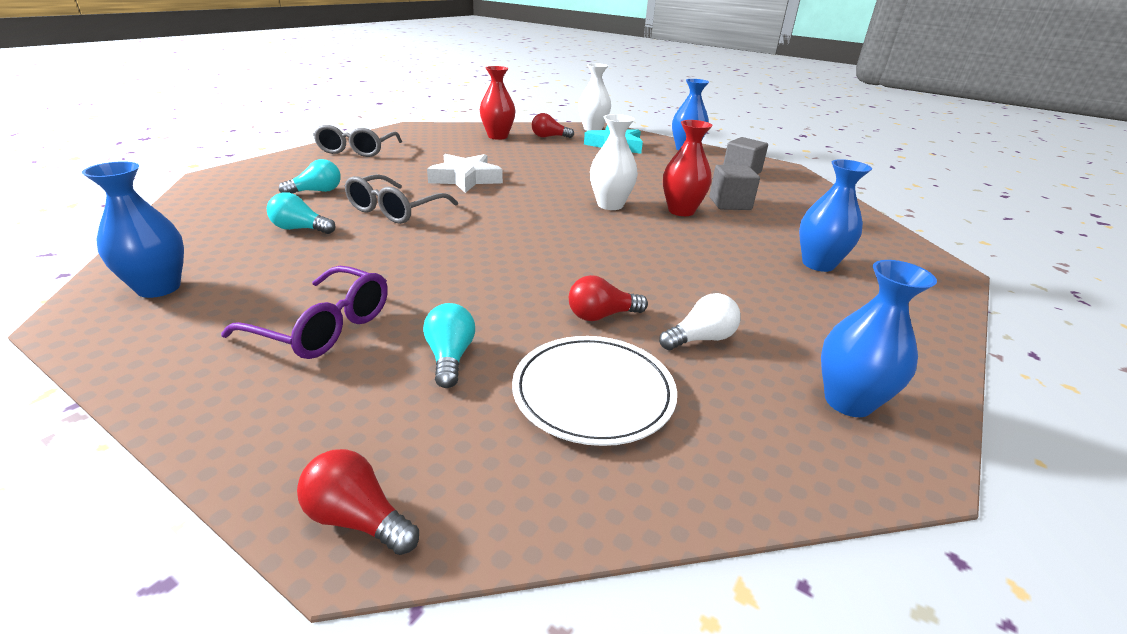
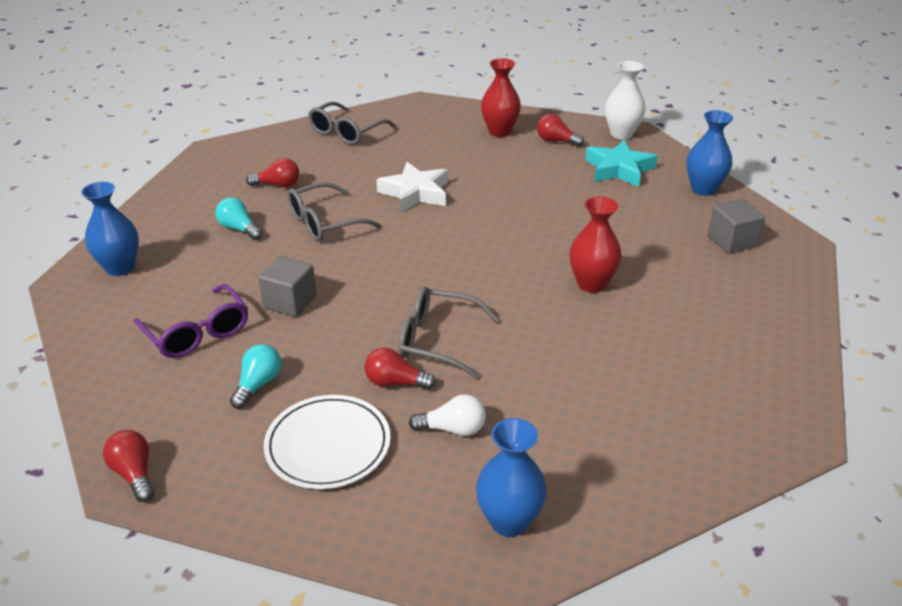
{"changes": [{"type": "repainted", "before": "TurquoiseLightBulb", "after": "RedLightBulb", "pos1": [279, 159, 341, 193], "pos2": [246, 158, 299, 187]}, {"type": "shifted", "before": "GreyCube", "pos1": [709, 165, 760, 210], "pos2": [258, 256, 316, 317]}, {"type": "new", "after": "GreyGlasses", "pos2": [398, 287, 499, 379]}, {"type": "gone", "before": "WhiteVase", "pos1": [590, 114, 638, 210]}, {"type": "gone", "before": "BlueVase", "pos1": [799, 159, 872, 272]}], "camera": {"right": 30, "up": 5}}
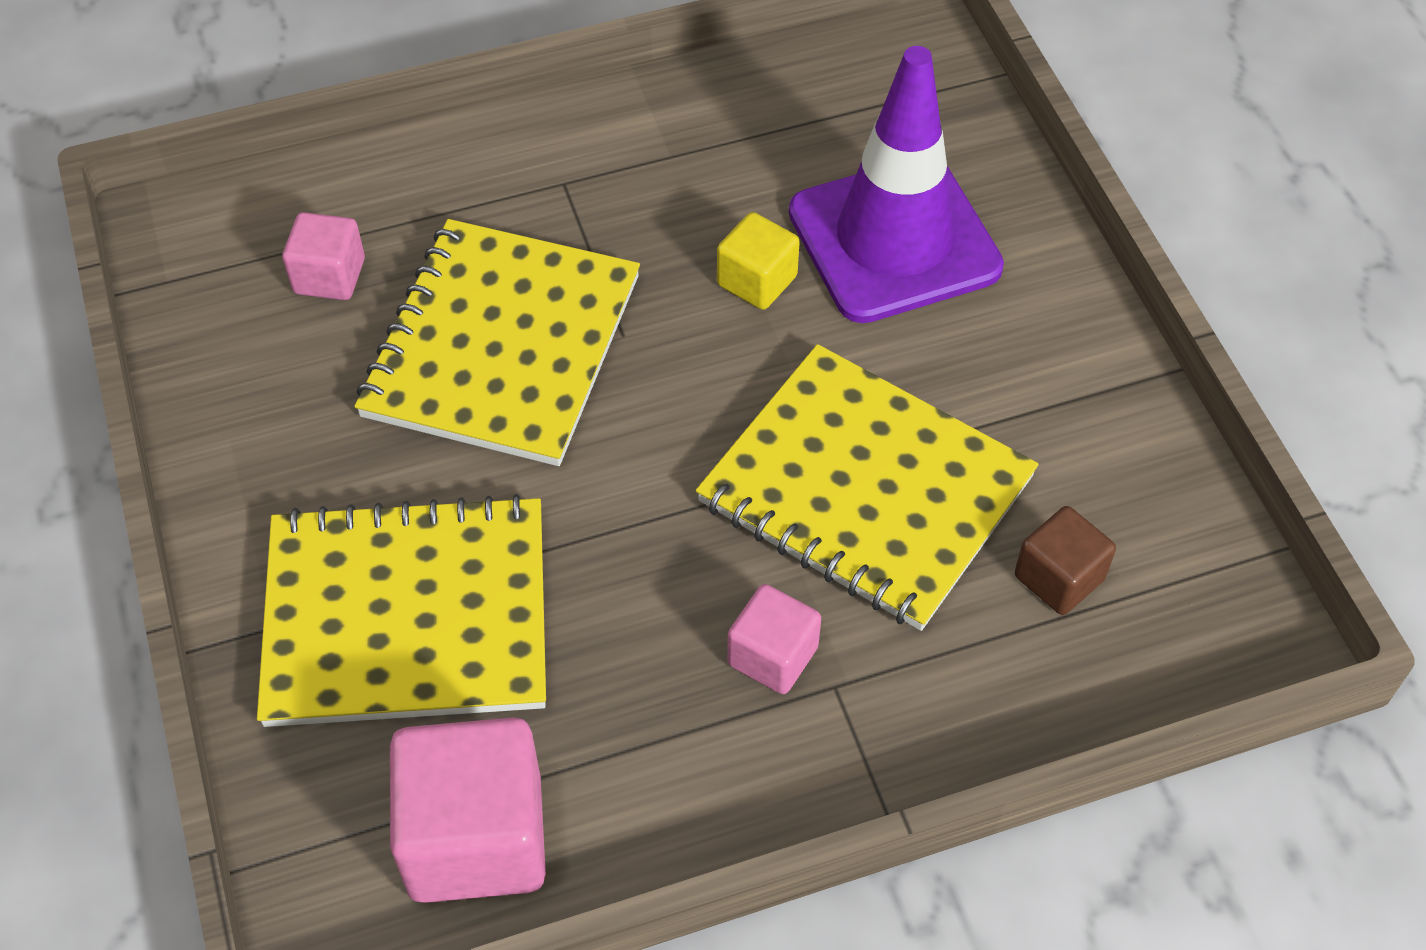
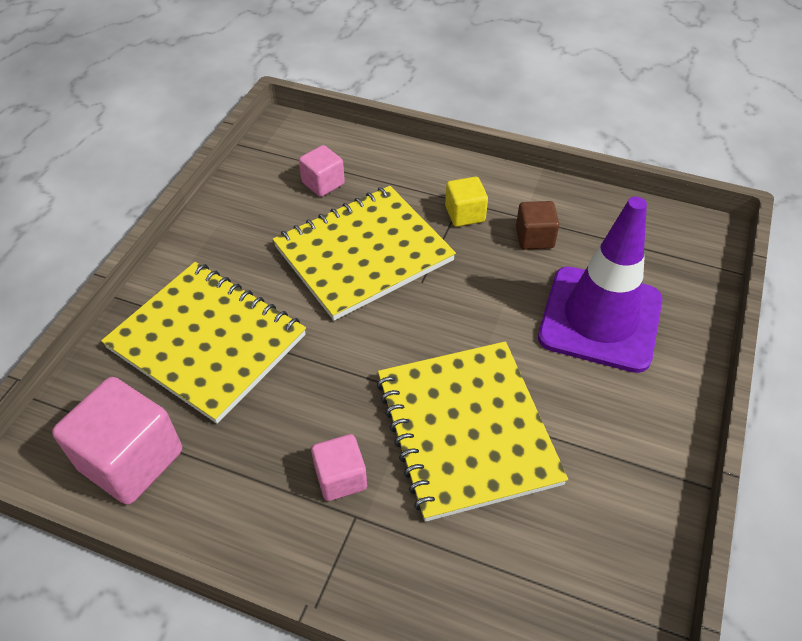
{"changes": [{"type": "shifted", "before": "YellowCube", "pos1": [717, 212, 800, 310], "pos2": [445, 177, 488, 227]}, {"type": "shifted", "before": "BrownCube", "pos1": [1015, 506, 1116, 615], "pos2": [516, 201, 559, 249]}], "camera": {"right": 40, "up": -5}}
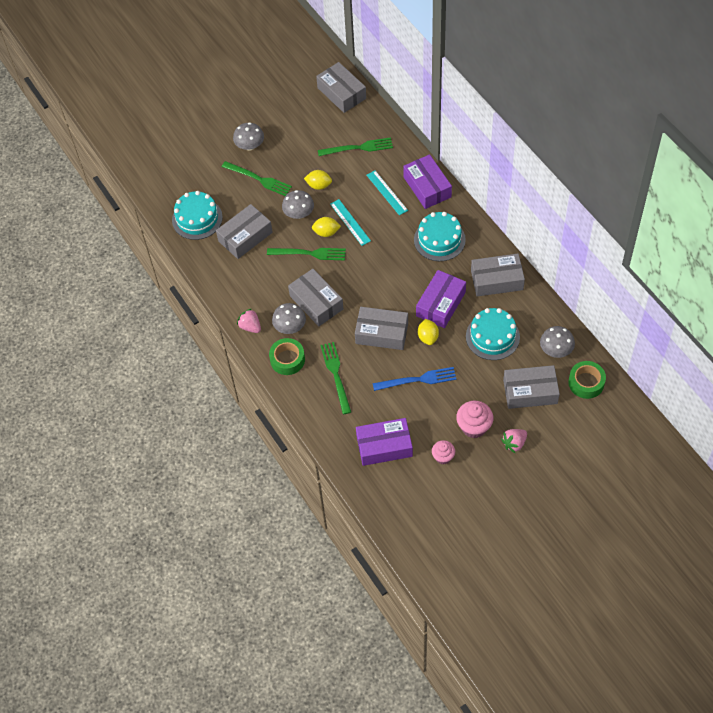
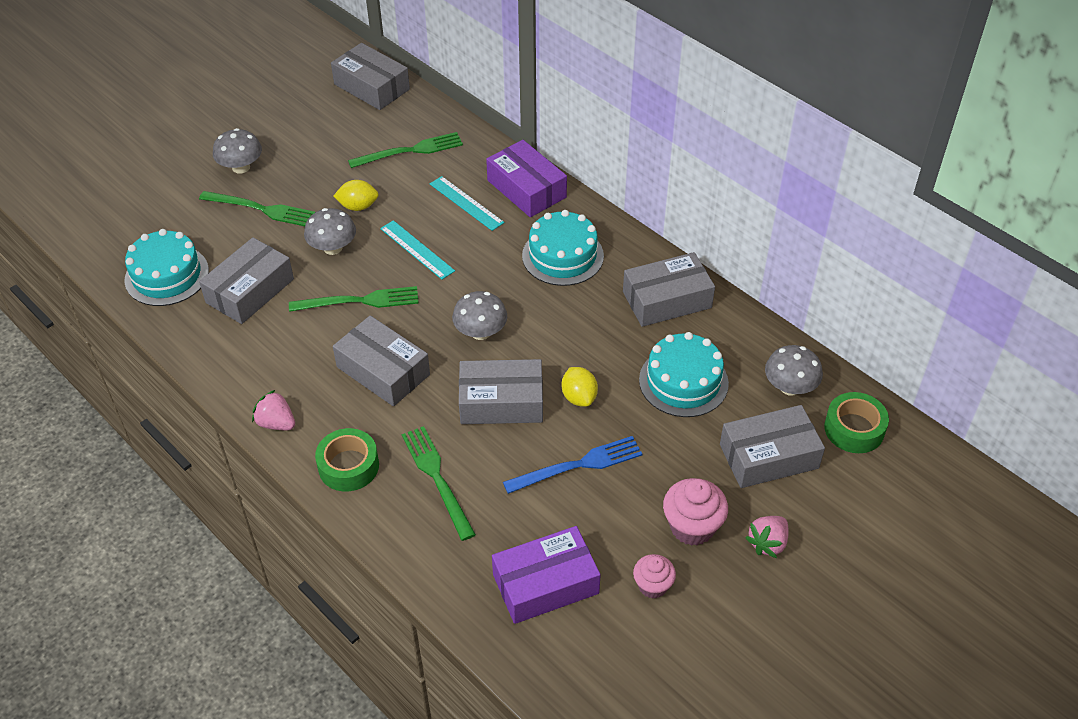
{"changes": [{"type": "shifted", "before": "GreyMushroom", "pos1": [272, 303, 306, 334], "pos2": [452, 291, 507, 340]}, {"type": "gone", "before": "YellowLemon", "pos1": [312, 217, 341, 237]}, {"type": "gone", "before": "PurpleBox", "pos1": [416, 270, 466, 328]}], "camera": {"right": -15, "up": -10}}
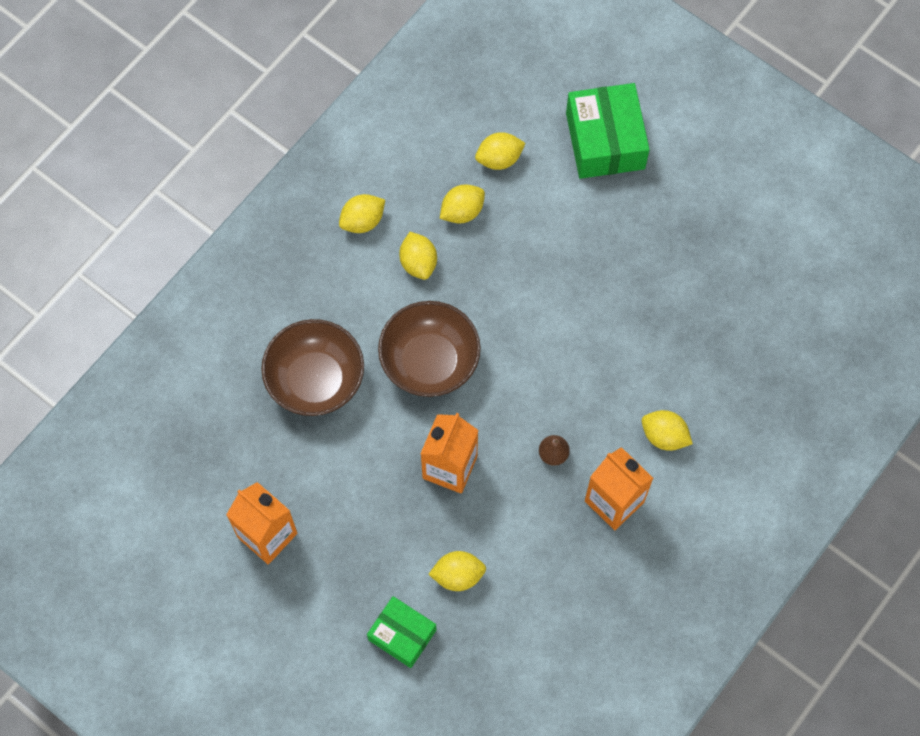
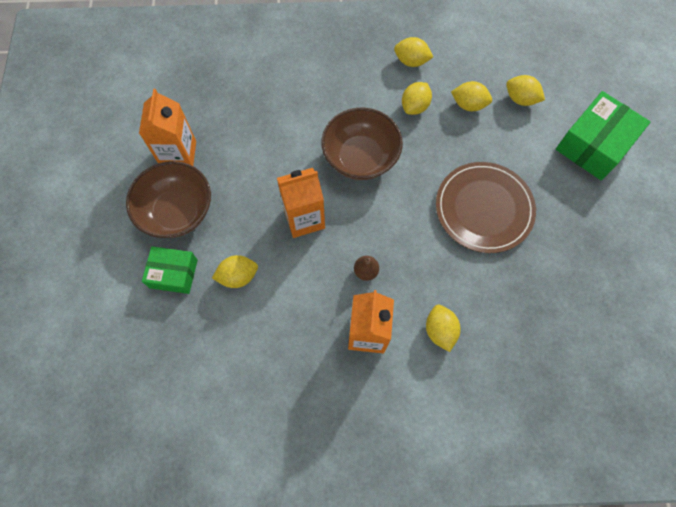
{"changes": [{"type": "shifted", "before": "BrownBowl", "pos1": [261, 319, 364, 416], "pos2": [126, 161, 211, 238]}, {"type": "rotated", "before": "GreenBox", "pos1": [367, 596, 436, 668], "pos2": [142, 246, 198, 294], "turn": -75}, {"type": "rotated", "before": "YellowLemon", "pos1": [428, 551, 486, 591], "pos2": [212, 255, 258, 288], "turn": -60}, {"type": "new", "after": "BrownPlate", "pos2": [436, 162, 536, 253]}], "camera": {"right": 50, "up": 0}}
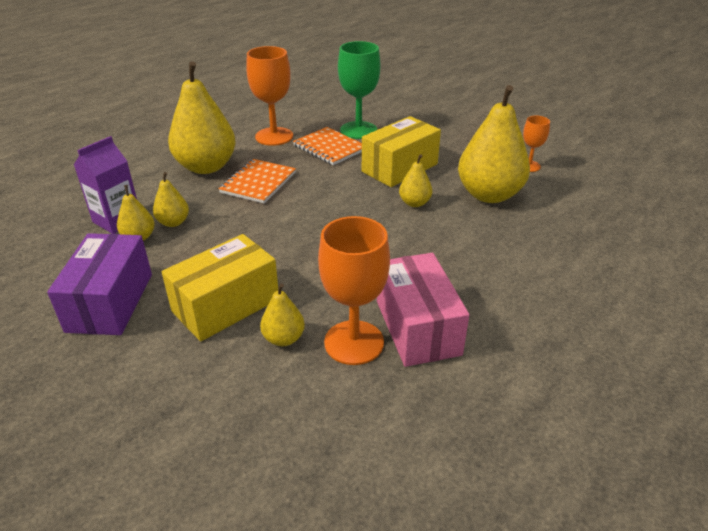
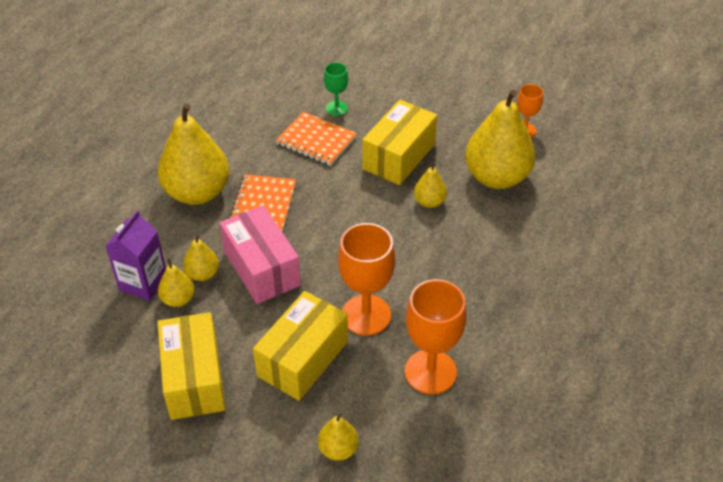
{"changes": [{"type": "repainted", "before": "PurpleBox", "after": "YellowBox", "pos1": [47, 233, 152, 335], "pos2": [157, 312, 225, 420]}, {"type": "shifted", "before": "PinkBox", "pos1": [377, 253, 469, 367], "pos2": [220, 205, 301, 304]}, {"type": "shifted", "before": "YellowPear", "pos1": [260, 283, 305, 346], "pos2": [318, 413, 359, 461]}, {"type": "scaled", "before": "GreenGoblet", "pos1": [338, 41, 380, 139], "pos2": [324, 62, 348, 116], "scale": 0.54}, {"type": "shifted", "before": "OrangeGoblet", "pos1": [246, 46, 293, 146], "pos2": [338, 223, 395, 336]}], "camera": {"right": -15, "up": 10}}
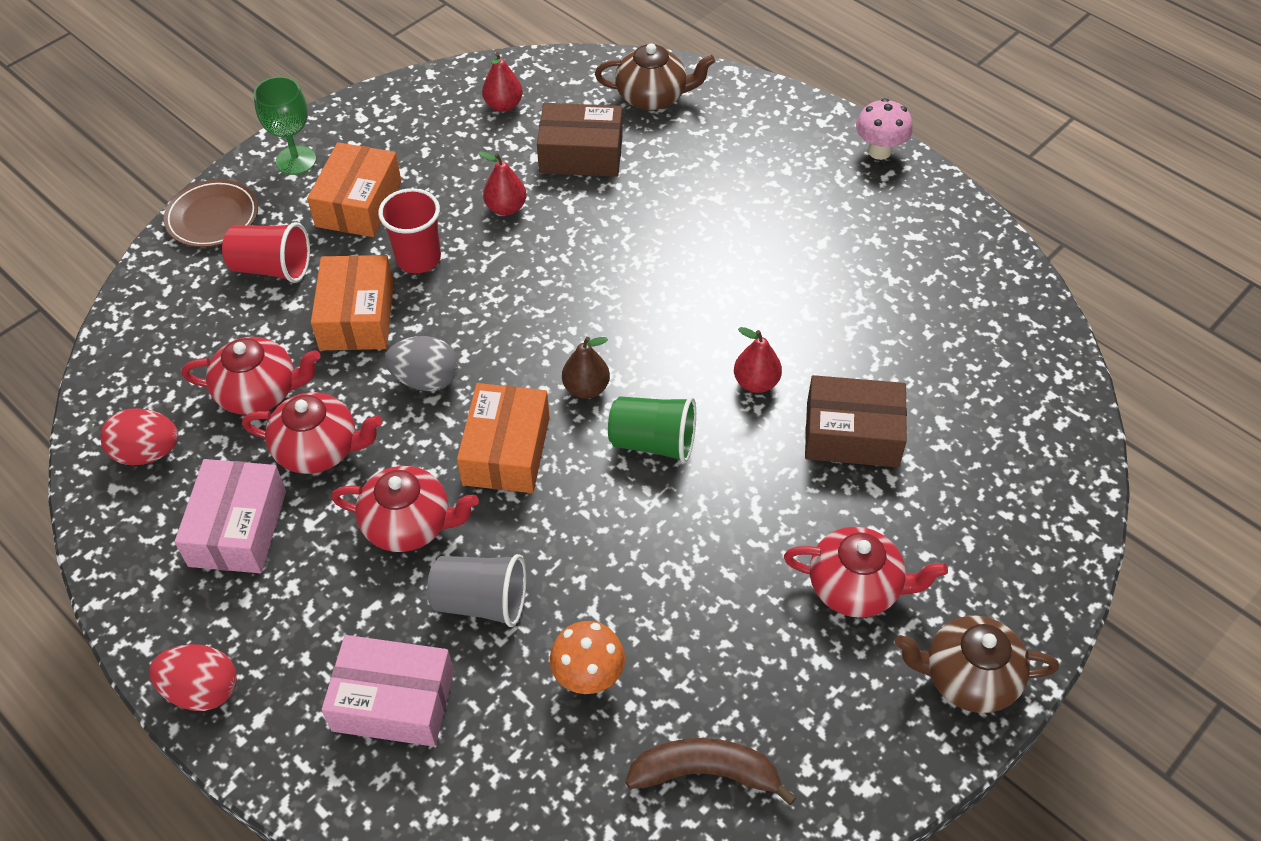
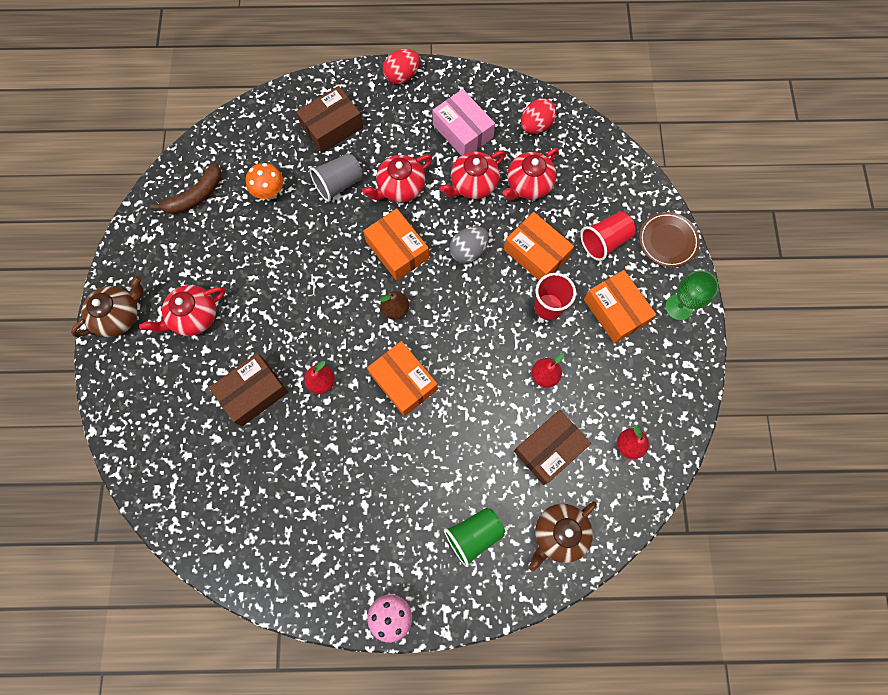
{"changes": [{"type": "repainted", "before": "PinkBox", "after": "BrownBox", "pos1": [321, 635, 454, 747], "pos2": [296, 86, 363, 153]}, {"type": "new", "after": "OrangeBox", "pos2": [367, 341, 438, 416]}, {"type": "shifted", "before": "GreenCup", "pos1": [608, 396, 696, 463], "pos2": [444, 507, 505, 567]}], "camera": {"right": 135, "up": 20}}
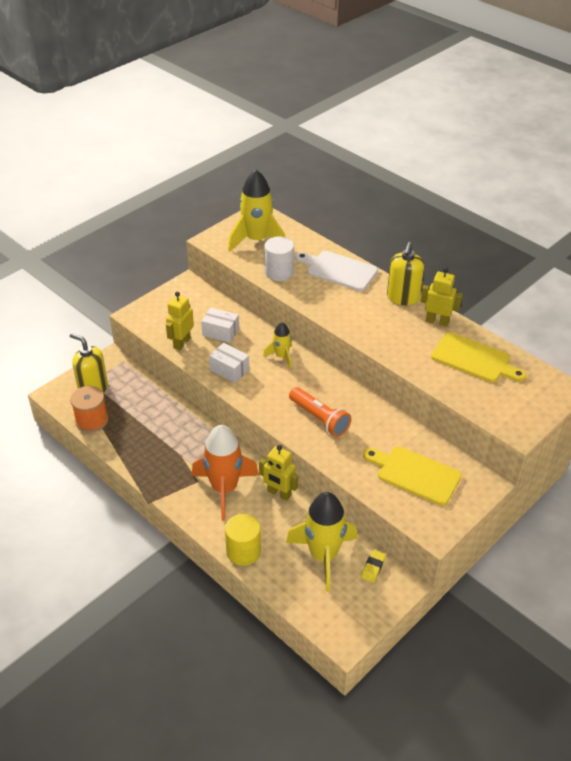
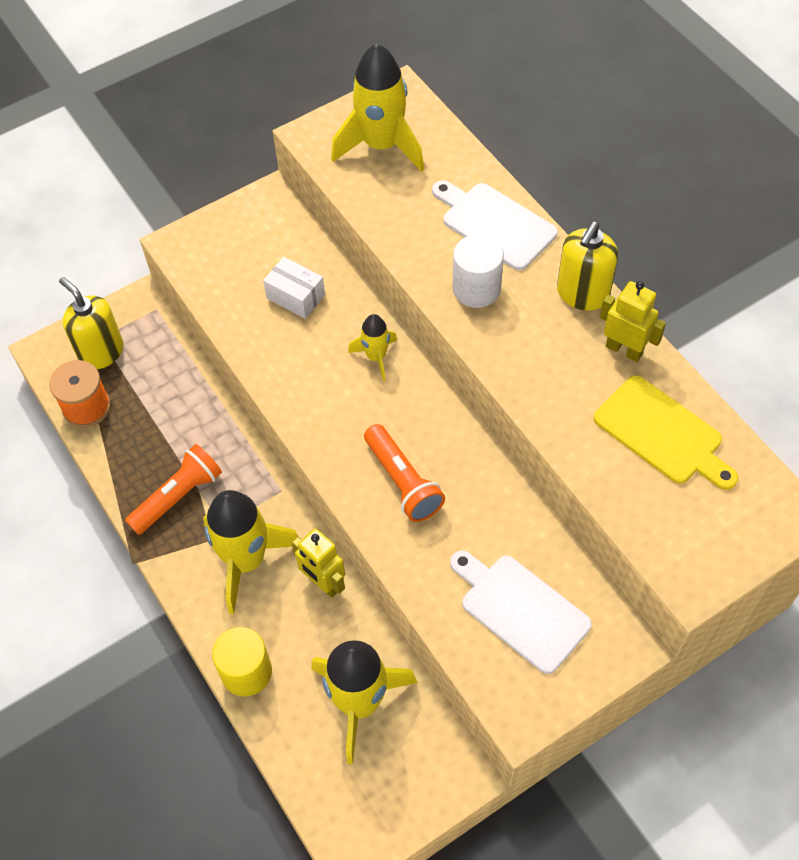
{"changes": [{"type": "new", "after": "OrangeFlashlight", "pos2": [125, 444, 222, 535]}, {"type": "repainted", "before": "OrangeRocket", "after": "YellowRocket", "pos1": [192, 425, 259, 521], "pos2": [203, 490, 299, 614]}, {"type": "repainted", "before": "YellowCuttingBoard", "after": "WhiteCuttingBoard", "pos1": [363, 447, 462, 506], "pos2": [450, 550, 592, 674]}, {"type": "shifted", "before": "WhiteCylinder", "pos1": [264, 237, 294, 281], "pos2": [452, 234, 504, 308]}, {"type": "gone", "before": "YellowRobot", "pos1": [166, 292, 194, 350]}, {"type": "gone", "before": "WhiteBox", "pos1": [209, 343, 249, 383]}, {"type": "gone", "before": "YellowEraser", "pos1": [361, 550, 386, 583]}], "camera": {"right": 15, "up": 15}}
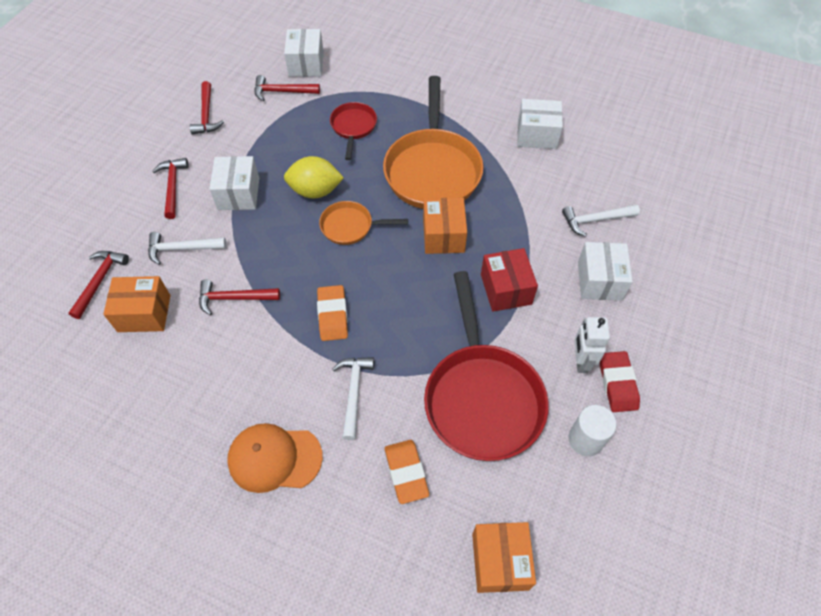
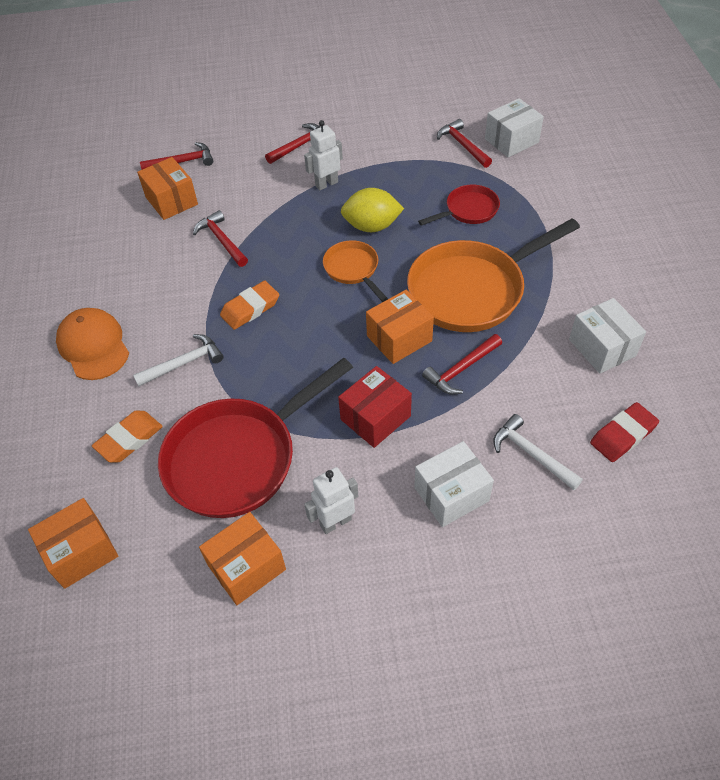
{"changes": [{"type": "swapped", "before": "WhiteCylinder", "after": "OrangeBox", "pos1": [568, 405, 616, 456], "pos2": [199, 512, 286, 605]}, {"type": "swapped", "before": "WhiteBox", "after": "WhiteRobot", "pos1": [209, 156, 259, 210], "pos2": [304, 120, 343, 190]}, {"type": "rotated", "before": "YellowLemon", "pos1": [284, 156, 344, 199], "pos2": [341, 188, 404, 232], "turn": -60}, {"type": "shifted", "before": "RedHammer", "pos1": [190, 81, 224, 135], "pos2": [422, 334, 502, 395]}, {"type": "shifted", "before": "RedEraser", "pos1": [600, 351, 640, 412], "pos2": [590, 402, 659, 462]}, {"type": "gone", "before": "WhiteHammer", "pos1": [148, 232, 226, 265]}], "camera": {"right": 60, "up": -5}}
